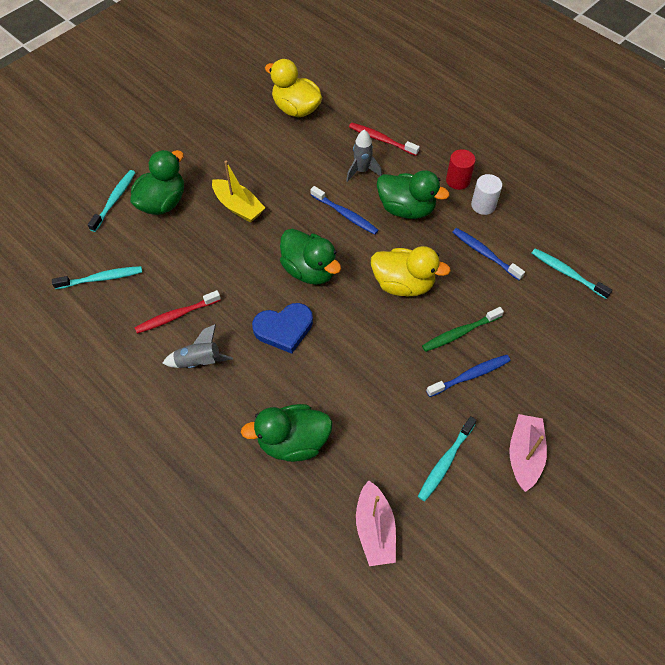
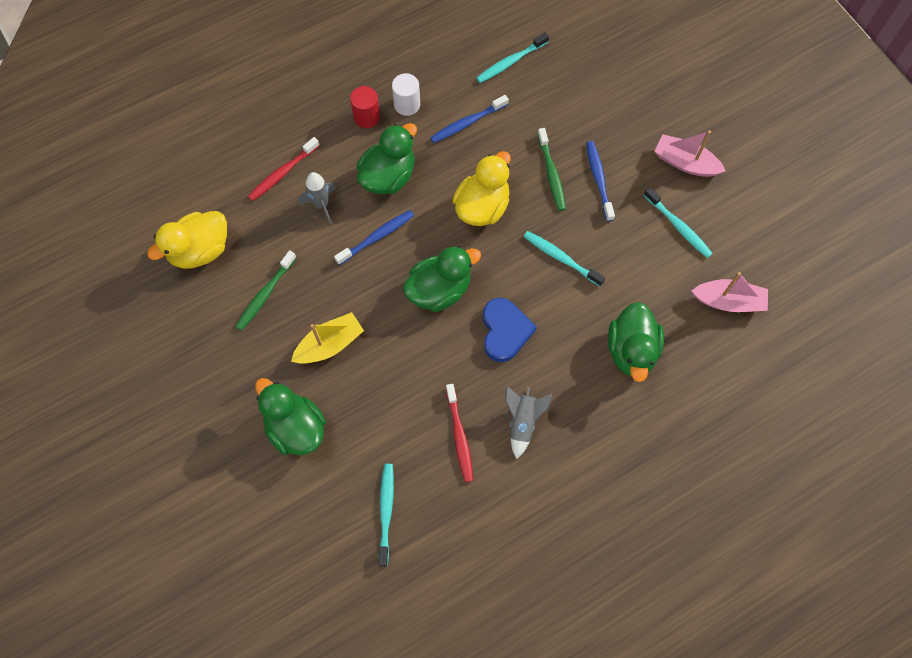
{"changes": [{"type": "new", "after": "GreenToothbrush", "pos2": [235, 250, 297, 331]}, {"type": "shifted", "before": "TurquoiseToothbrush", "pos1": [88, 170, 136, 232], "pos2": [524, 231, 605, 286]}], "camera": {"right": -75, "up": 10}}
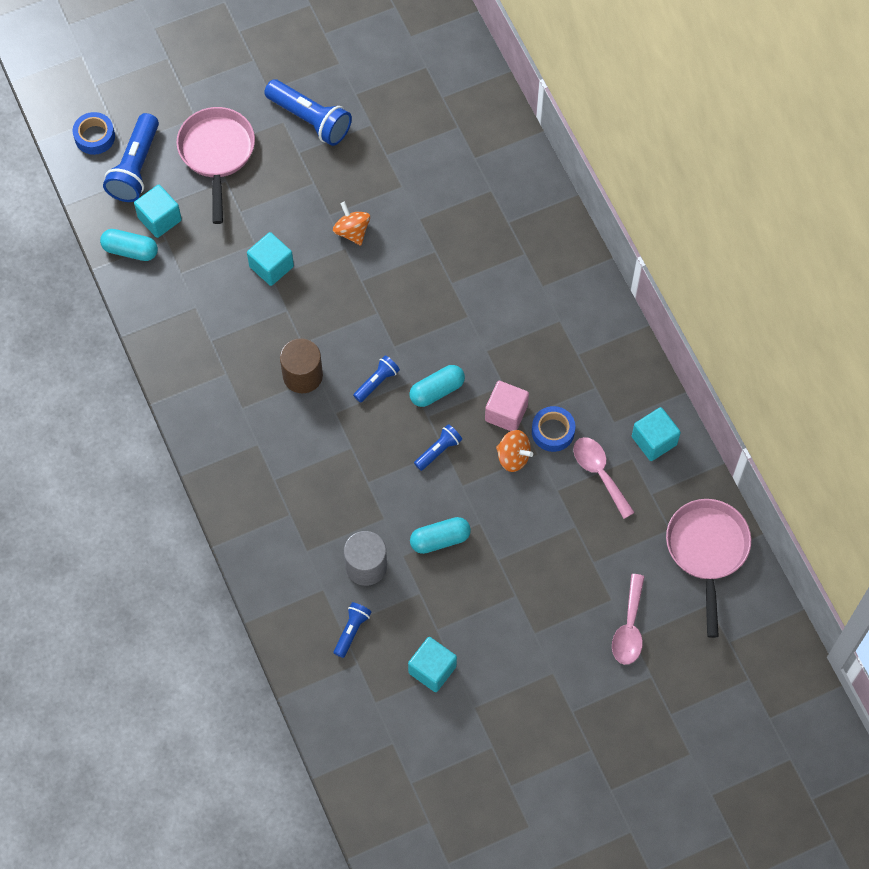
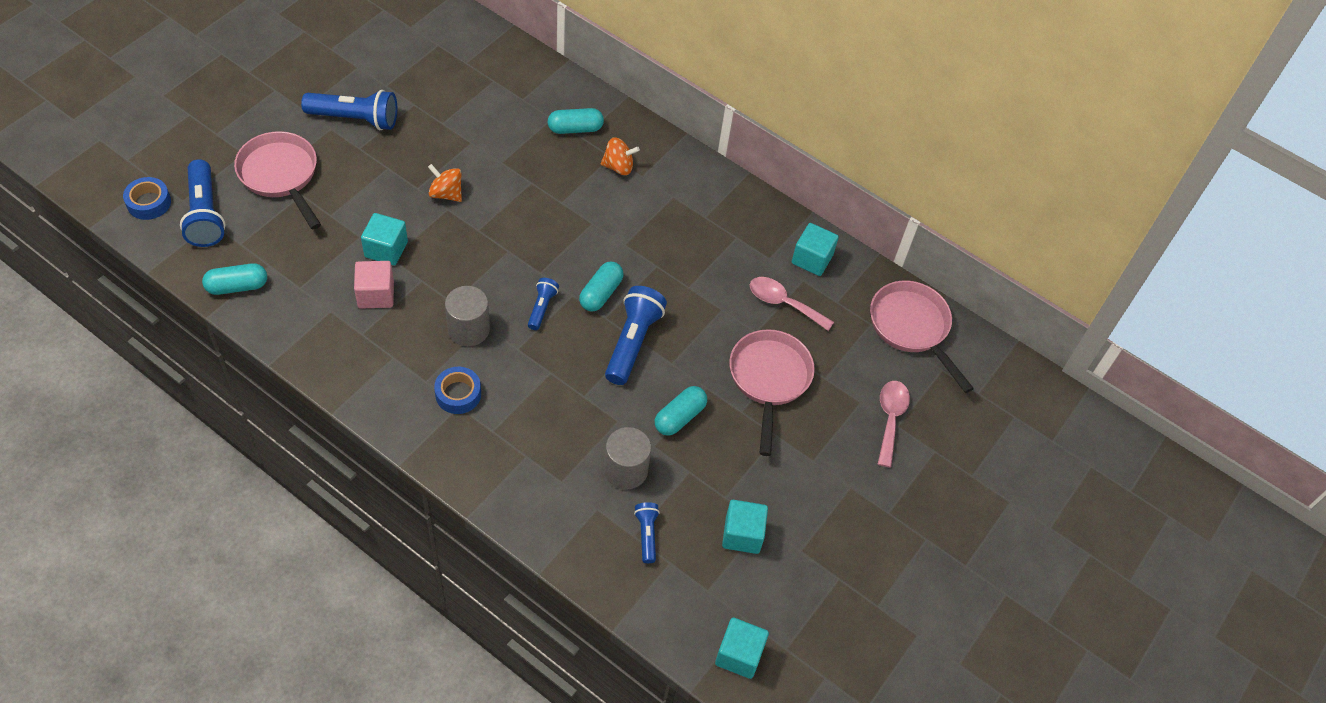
{"changes": [{"type": "shifted", "before": "PinkCube", "pos1": [485, 381, 529, 431], "pos2": [354, 261, 394, 309]}, {"type": "shifted", "before": "BlueTape", "pos1": [532, 406, 575, 452], "pos2": [434, 367, 481, 414]}, {"type": "repainted", "before": "BrownCylinder", "after": "GreyCylinder", "pos1": [280, 338, 323, 393], "pos2": [445, 286, 490, 346]}, {"type": "new", "after": "TurquoiseCapsule", "pos2": [548, 108, 604, 134]}, {"type": "shifted", "before": "OrangeSpinningTop", "pos1": [496, 430, 533, 472], "pos2": [601, 137, 640, 175]}, {"type": "scaled", "before": "BlueFlashlight", "pos1": [414, 424, 462, 471], "pos2": [605, 286, 667, 385], "scale": 1.86}, {"type": "shifted", "before": "TurquoiseCube", "pos1": [134, 185, 182, 238], "pos2": [715, 618, 769, 679]}, {"type": "new", "after": "PinkPan", "pos2": [729, 329, 815, 456]}, {"type": "rotated", "before": "PinkSpoon", "pos1": [612, 574, 645, 665], "pos2": [878, 381, 910, 468], "turn": -150}], "camera": {"right": -35, "up": -10}}
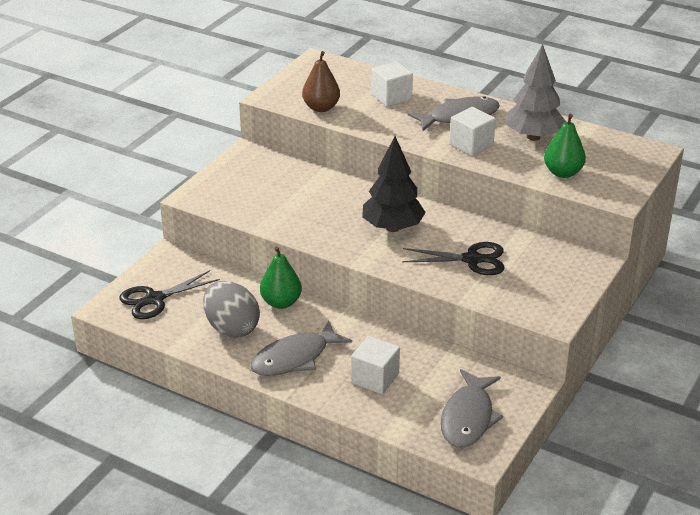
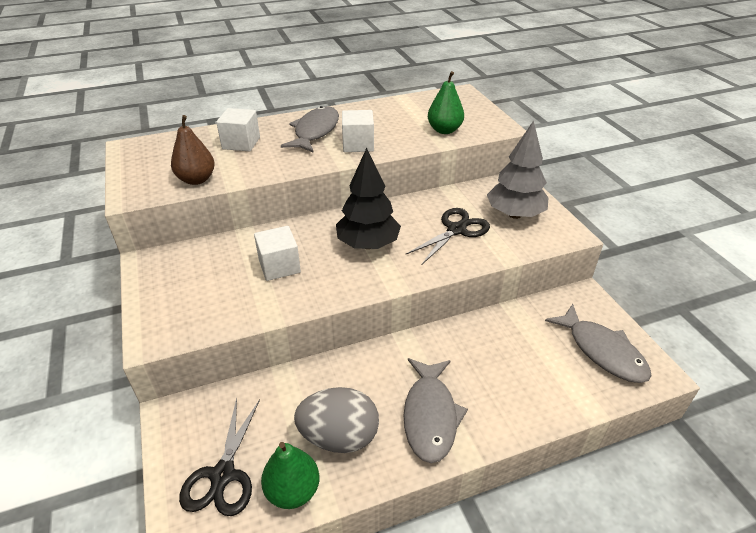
{"changes": [{"type": "shifted", "before": "WhiteCube", "pos1": [351, 336, 400, 394], "pos2": [254, 226, 301, 281]}, {"type": "shifted", "before": "GreenPear", "pos1": [260, 246, 302, 309], "pos2": [261, 442, 320, 509]}, {"type": "shifted", "before": "GreyTree", "pos1": [506, 44, 566, 141], "pos2": [487, 121, 548, 219]}], "camera": {"right": -50, "up": 5}}
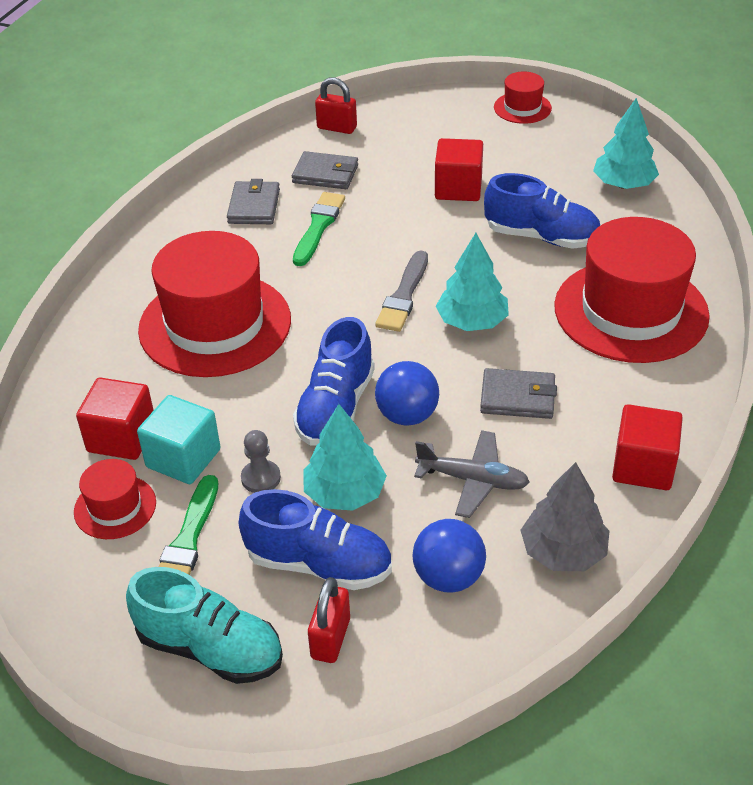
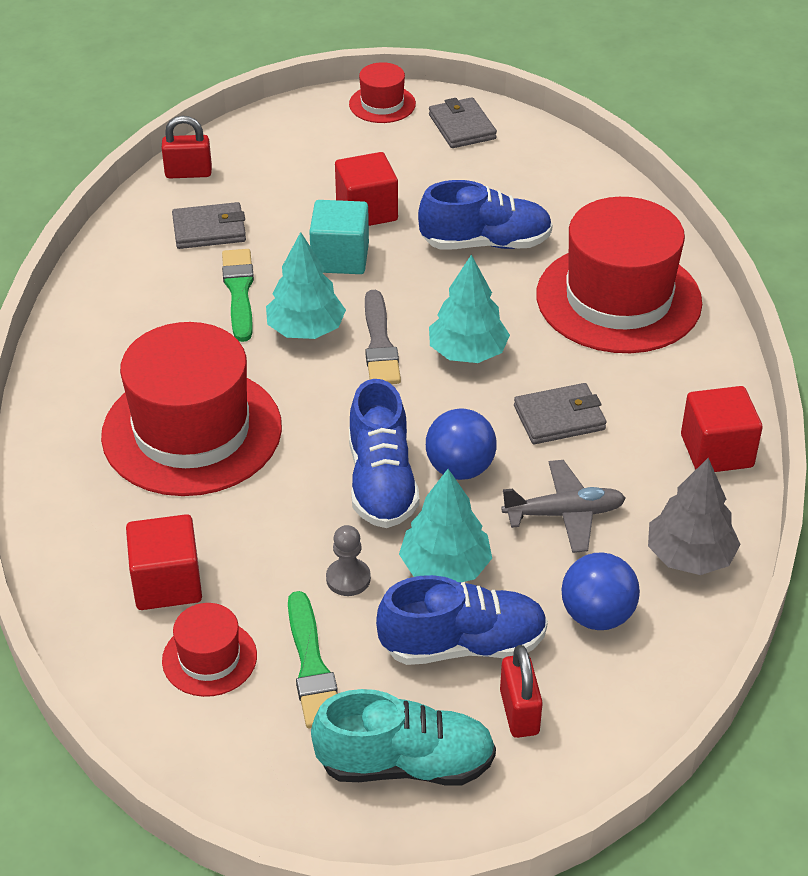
{"changes": [{"type": "shifted", "before": "TurquoiseTree", "pos1": [593, 98, 659, 189], "pos2": [266, 232, 346, 339]}, {"type": "shifted", "before": "TurquoiseCube", "pos1": [137, 395, 220, 484], "pos2": [309, 200, 369, 274]}, {"type": "shifted", "before": "GreyWallet", "pos1": [227, 179, 280, 224], "pos2": [429, 97, 497, 148]}], "camera": {"right": -25, "up": 0}}
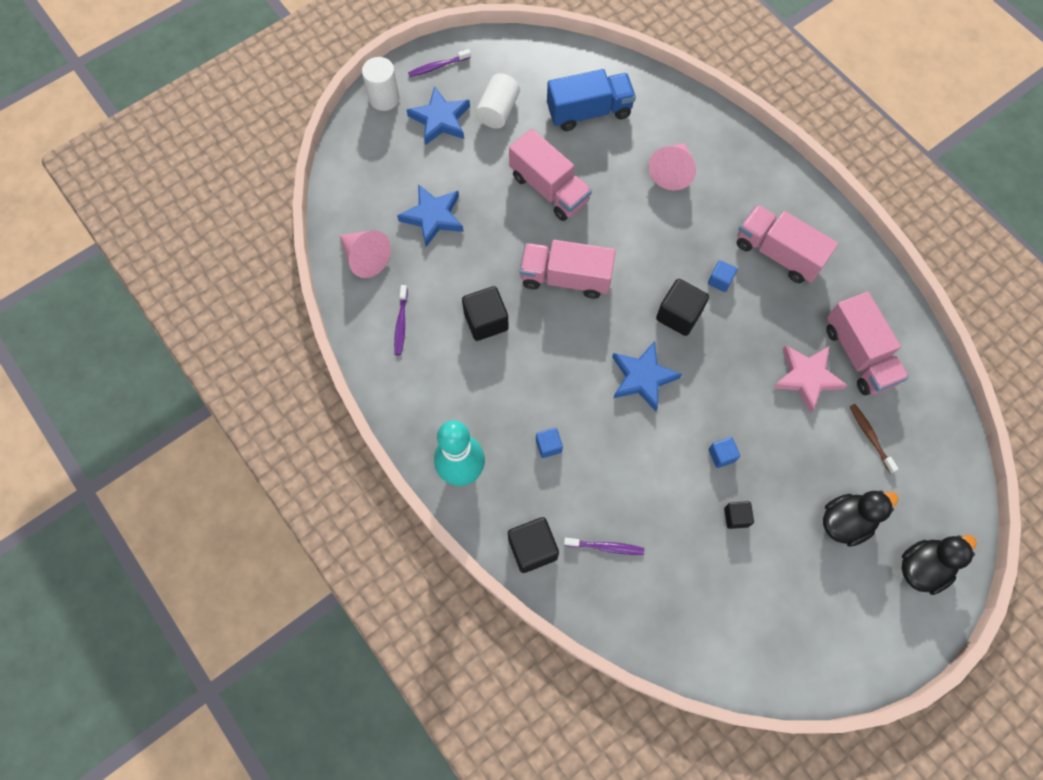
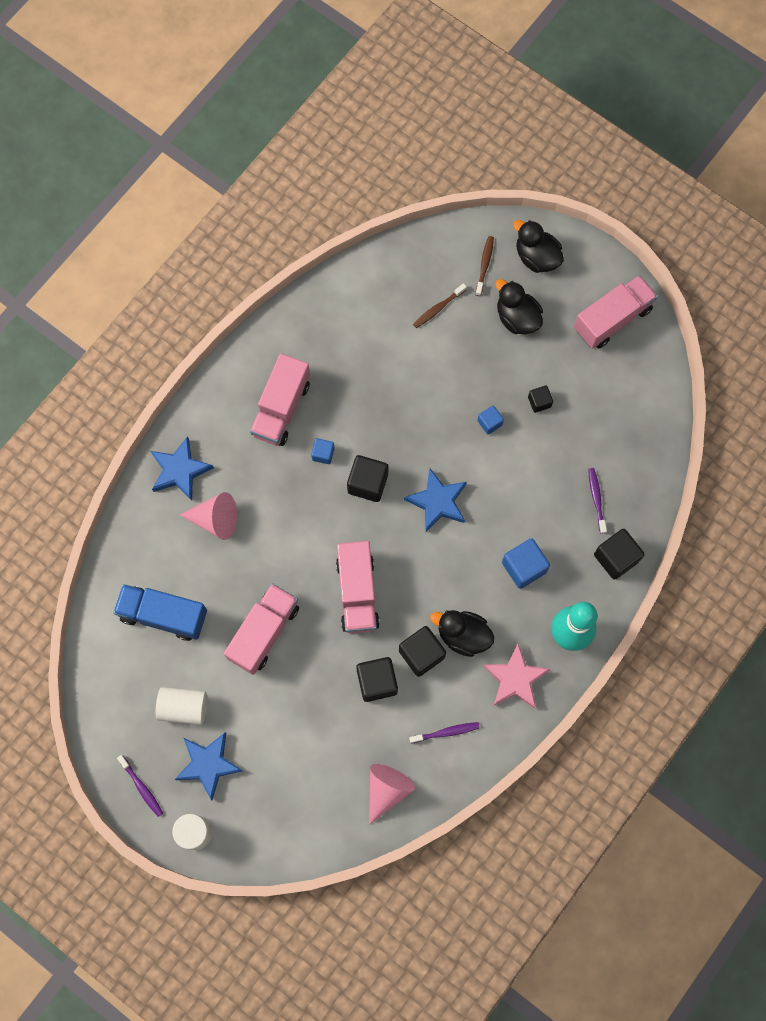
{"changes": [{"type": "rotated", "before": "BlueTruck", "pos1": [547, 69, 636, 131], "pos2": [113, 584, 207, 641], "turn": -45}, {"type": "shifted", "before": "BlueStar", "pos1": [397, 184, 464, 247], "pos2": [151, 436, 214, 500]}, {"type": "new", "after": "BlackCube", "pos2": [356, 657, 398, 702]}, {"type": "new", "after": "BlackDuck", "pos2": [430, 610, 494, 657]}, {"type": "new", "after": "BrownToothbrush", "pos2": [475, 236, 494, 296]}, {"type": "shifted", "before": "PinkStar", "pos1": [773, 345, 847, 413], "pos2": [483, 644, 550, 709]}, {"type": "scaled", "before": "BlueCube", "pos1": [536, 428, 563, 458], "pos2": [502, 538, 550, 589], "scale": 1.75}, {"type": "shifted", "before": "PinkTruck", "pos1": [826, 292, 909, 395], "pos2": [574, 275, 658, 349]}], "camera": {"right": -105, "up": 5}}
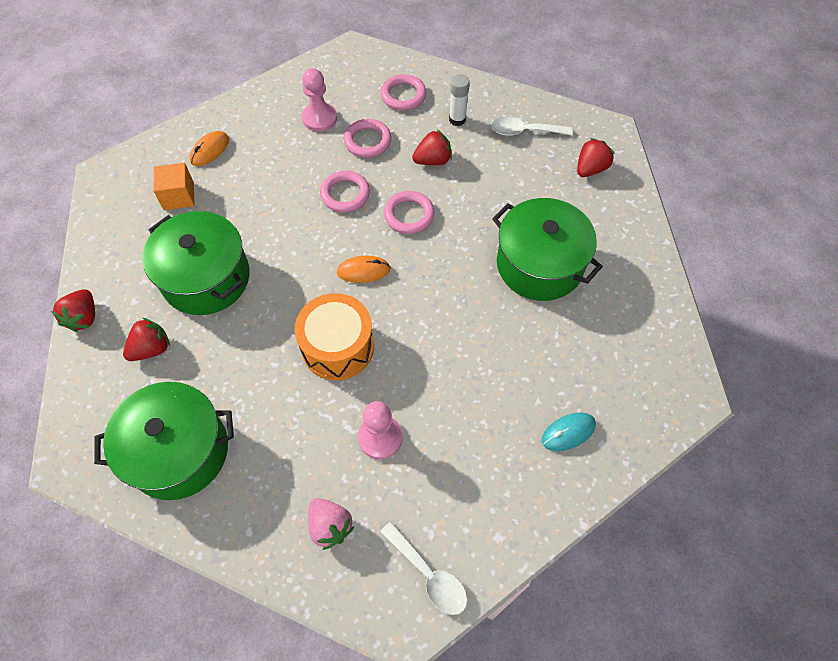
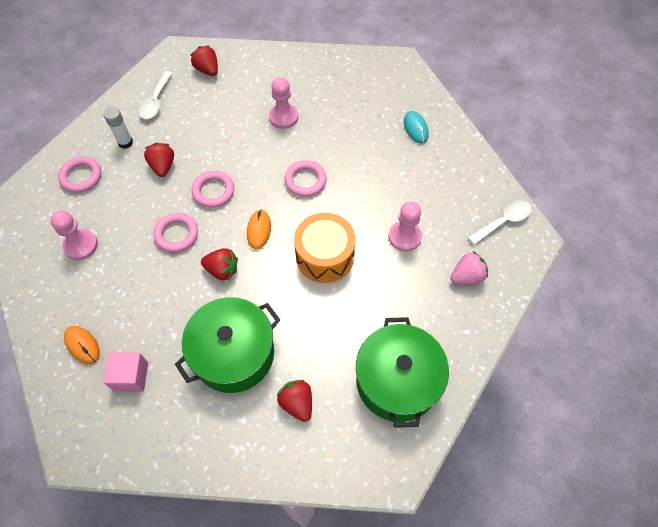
{"changes": [{"type": "repainted", "before": "OrangeCube", "after": "PinkCube", "pos1": [153, 163, 194, 210], "pos2": [103, 352, 148, 392]}, {"type": "shifted", "before": "RedStrawberry", "pos1": [51, 289, 95, 332], "pos2": [201, 248, 238, 280]}, {"type": "swapped", "before": "GreenPot", "after": "PinkPawn", "pos1": [492, 198, 603, 301], "pos2": [269, 77, 298, 129]}, {"type": "shifted", "before": "PinkRing", "pos1": [344, 119, 391, 158], "pos2": [284, 160, 327, 197]}], "camera": {"right": -80, "up": 0}}
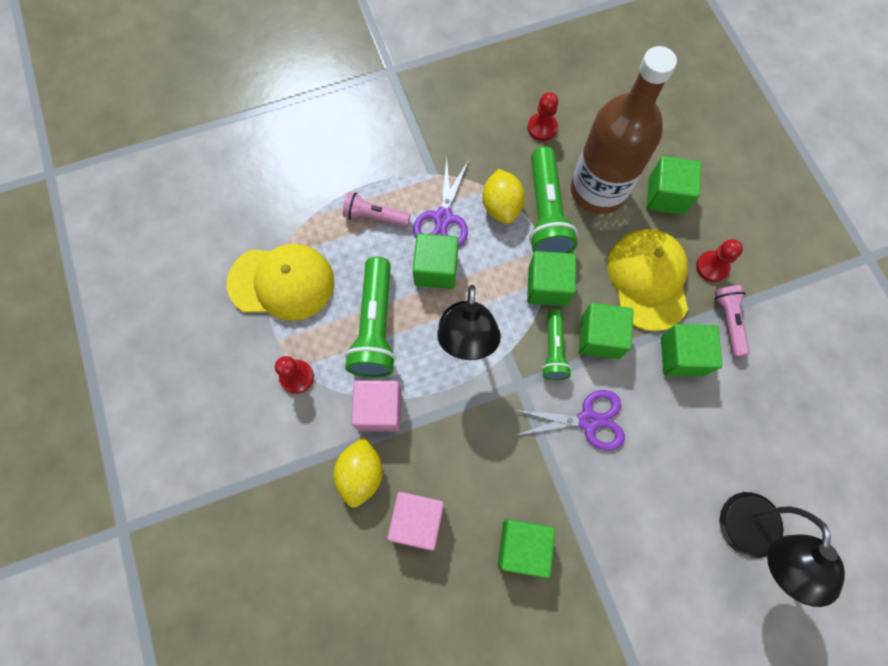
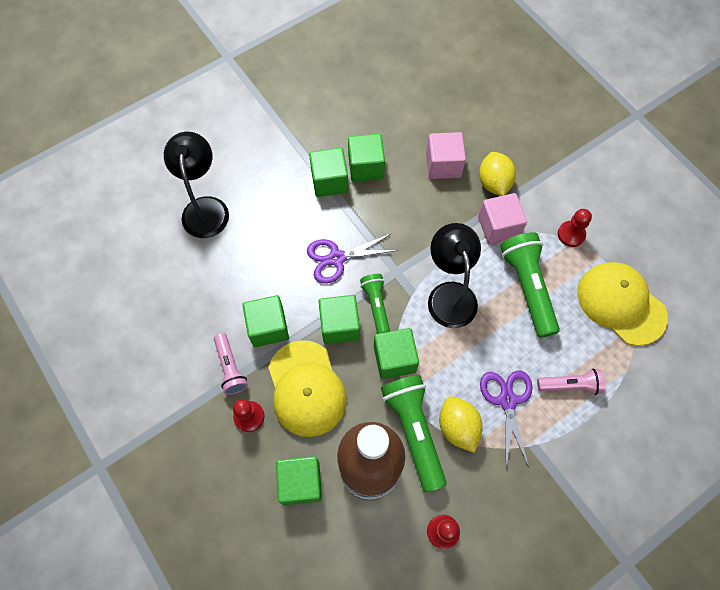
{"changes": [{"type": "shifted", "before": "GreenCube", "pos1": [413, 233, 459, 289], "pos2": [309, 148, 348, 197]}, {"type": "rotated", "before": "YellowCap", "pos1": [227, 244, 334, 321], "pos2": [577, 262, 668, 346], "turn": 60}], "camera": {"right": 165, "up": -5}}
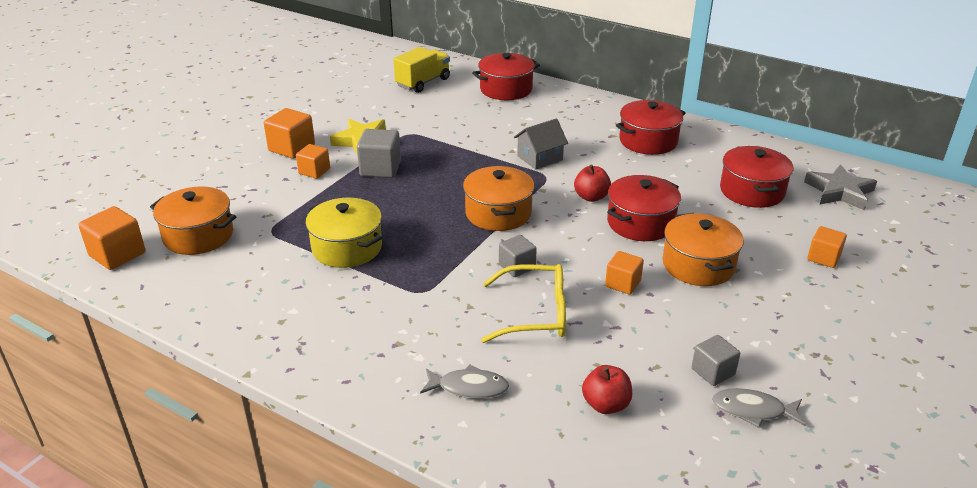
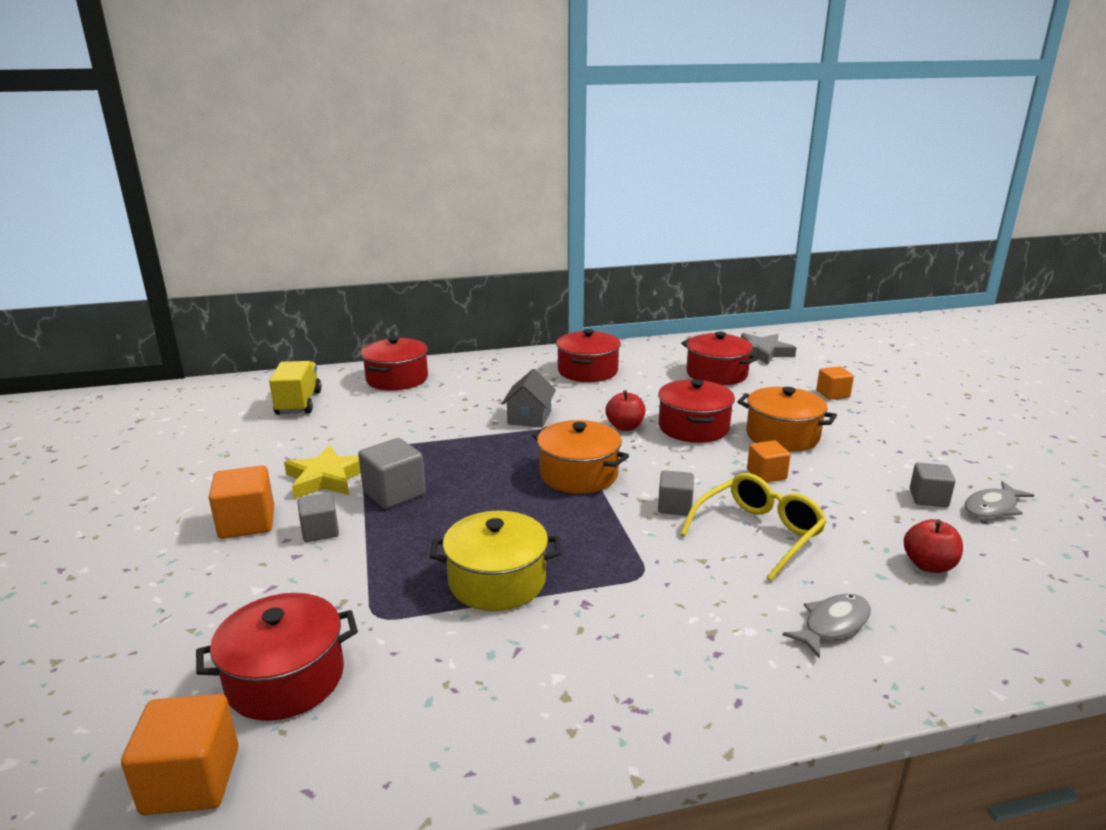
{"changes": [{"type": "repainted", "before": "OrangePot", "after": "RedPot", "pos1": [150, 186, 236, 255], "pos2": [196, 593, 358, 721]}, {"type": "repainted", "before": "OrangeCube", "after": "GreyCube", "pos1": [296, 144, 330, 179], "pos2": [297, 492, 339, 542]}], "camera": {"right": -45, "up": -10}}
